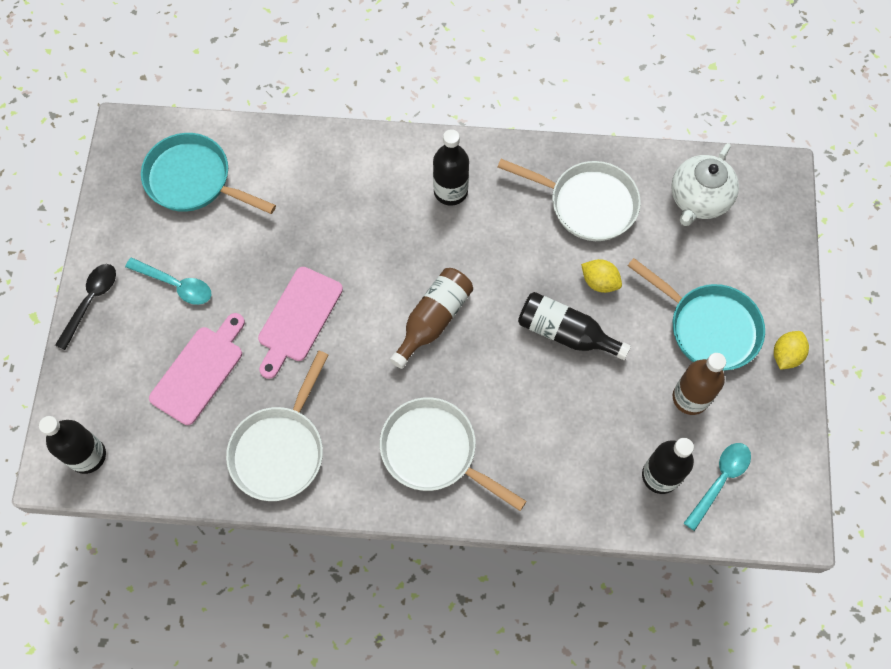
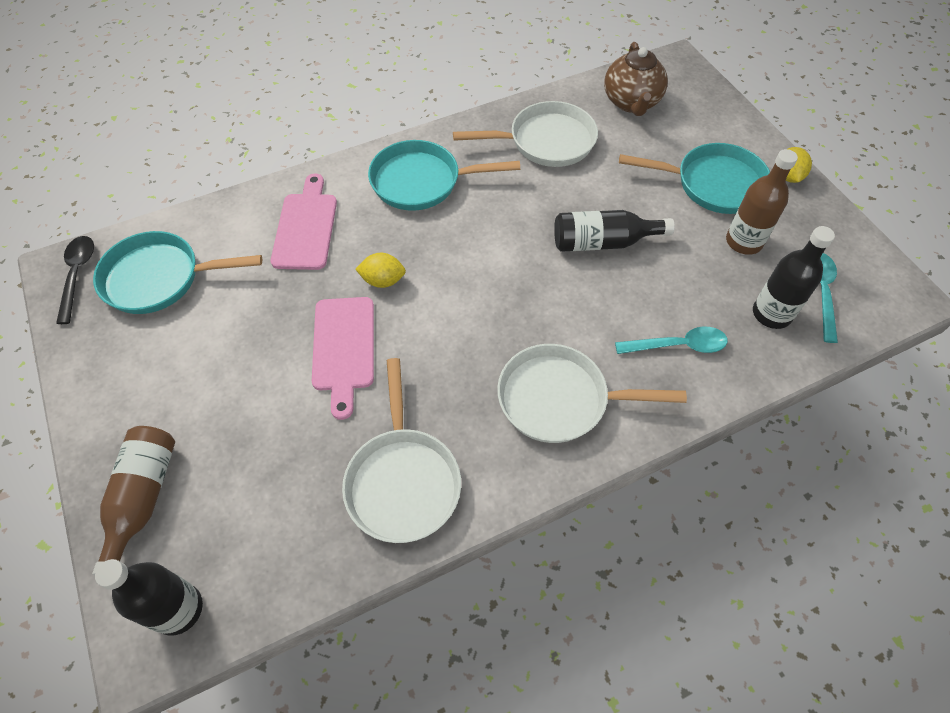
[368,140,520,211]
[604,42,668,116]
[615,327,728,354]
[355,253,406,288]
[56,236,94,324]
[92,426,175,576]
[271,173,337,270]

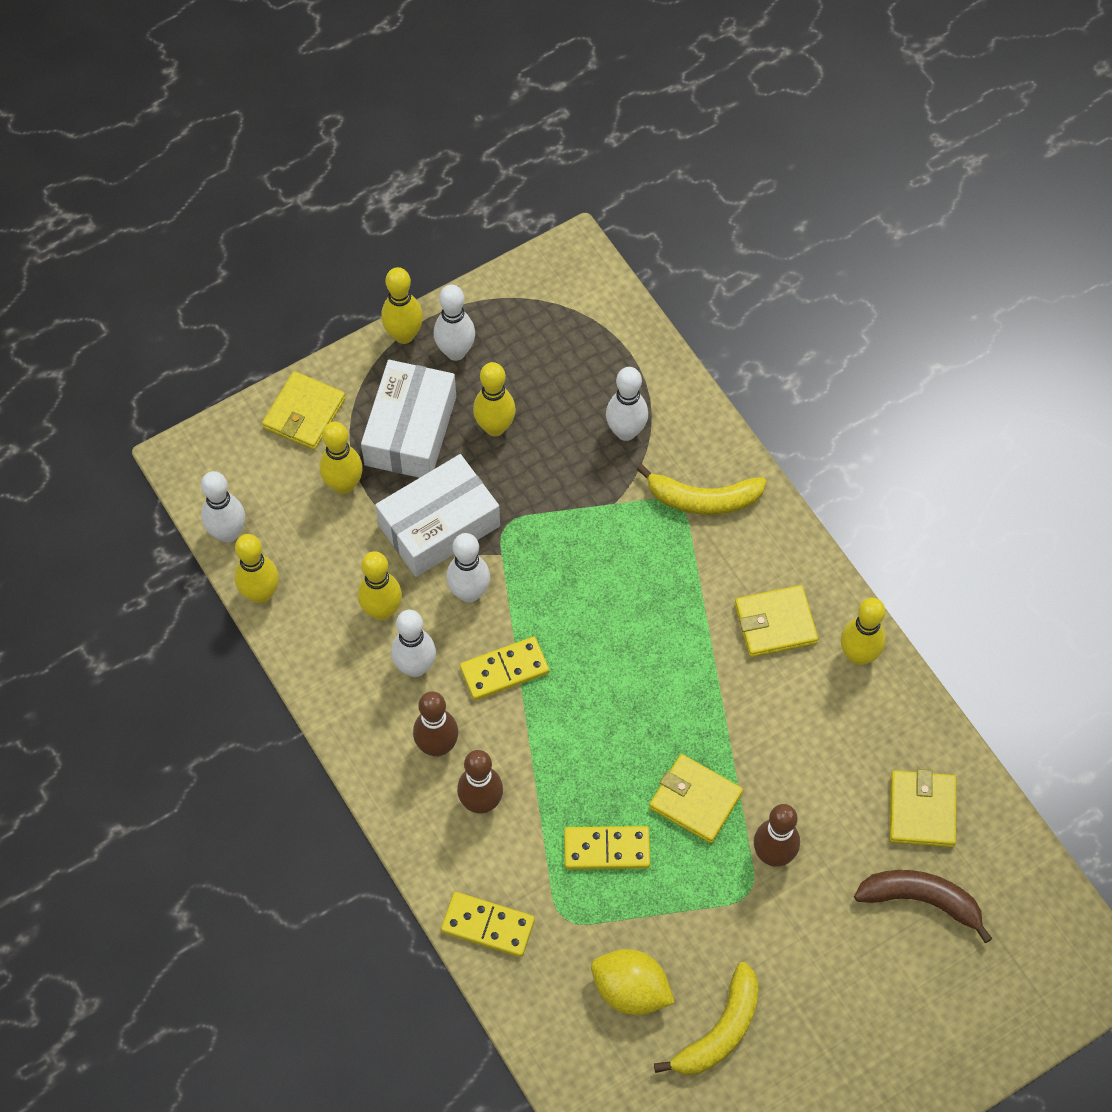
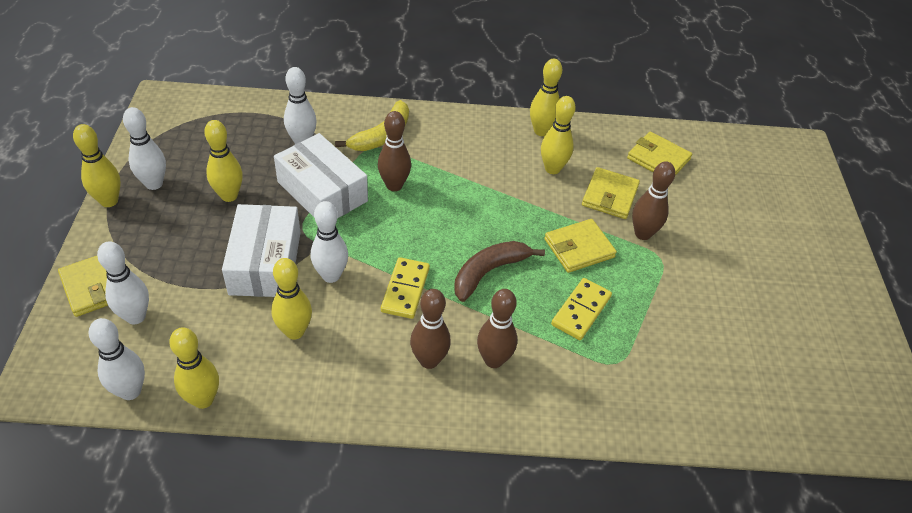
[274,133,368,219]
[541,96,576,174]
[582,167,640,219]
[97,241,149,324]
[454,241,545,302]
[441,892,535,957] (first image)
[591,949,675,1015] (first image)
[654,962,759,1075] (first image)
[378,111,411,191]

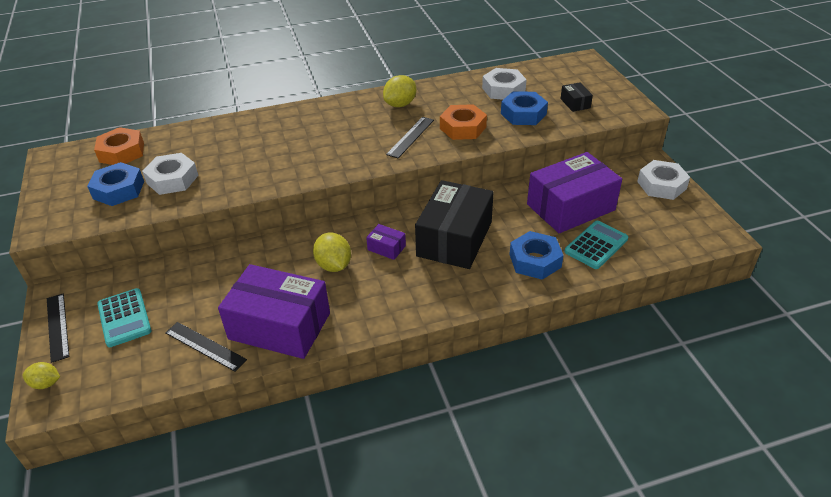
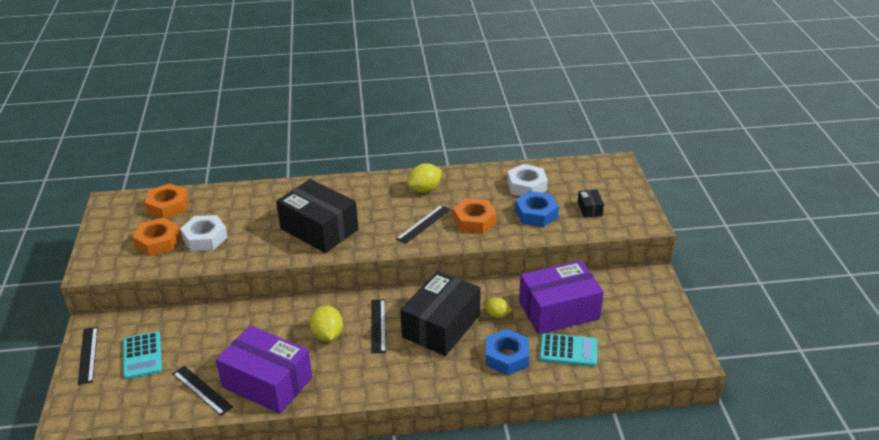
[637,160,690,200] (first image)
[132,218,181,256]
[539,333,597,367]
[372,299,386,354]
[484,298,512,318]
[276,179,358,253]

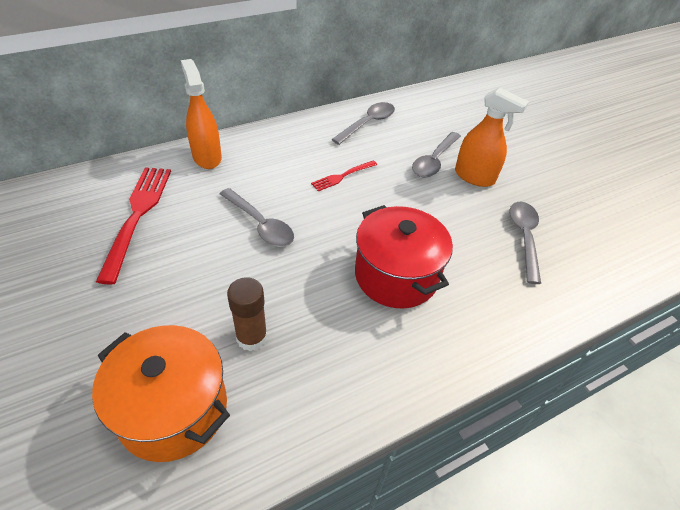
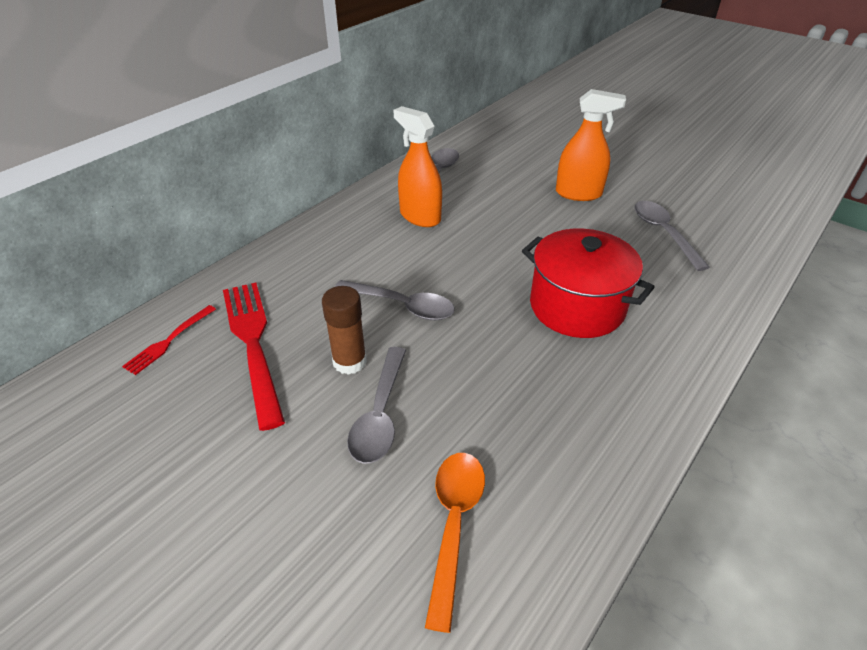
[393,106,442,227]
[347,347,406,464]
[122,305,216,375]
[322,286,367,375]
[425,453,485,633]

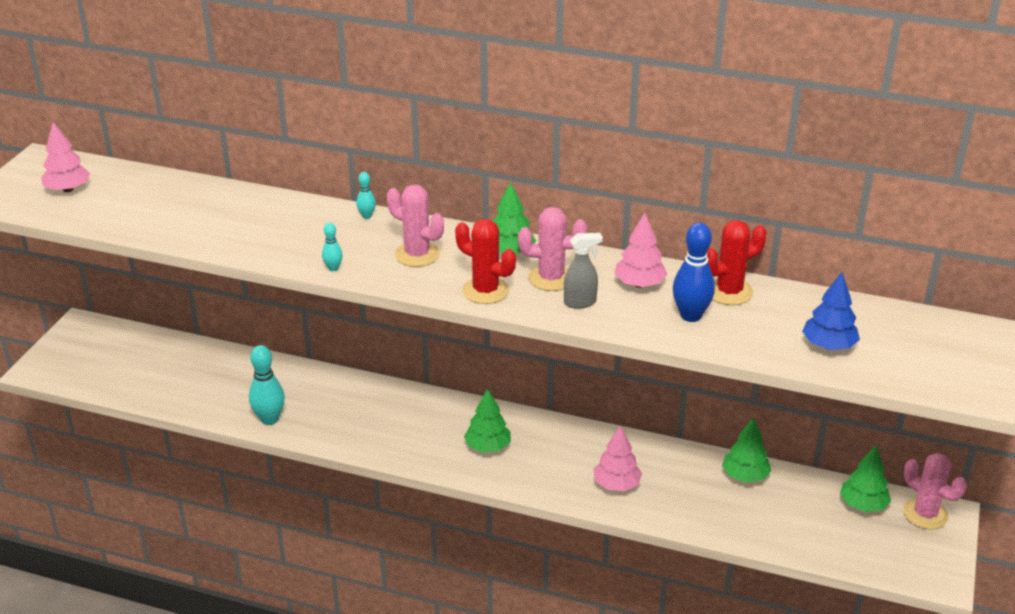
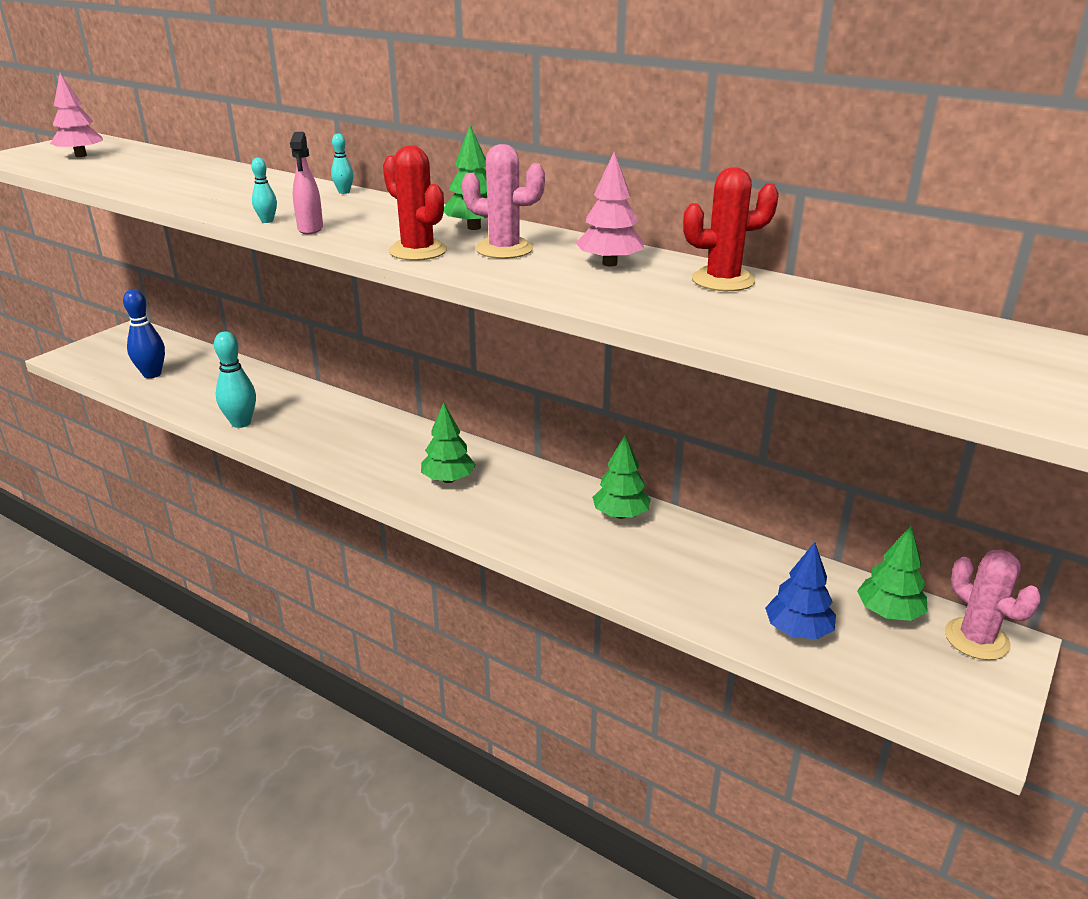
[387,184,444,267] (first image)
[123,289,165,378]
[564,233,603,309] (first image)
[765,542,836,639]
[592,435,651,519]
[593,426,642,491] (first image)
[290,132,323,234]

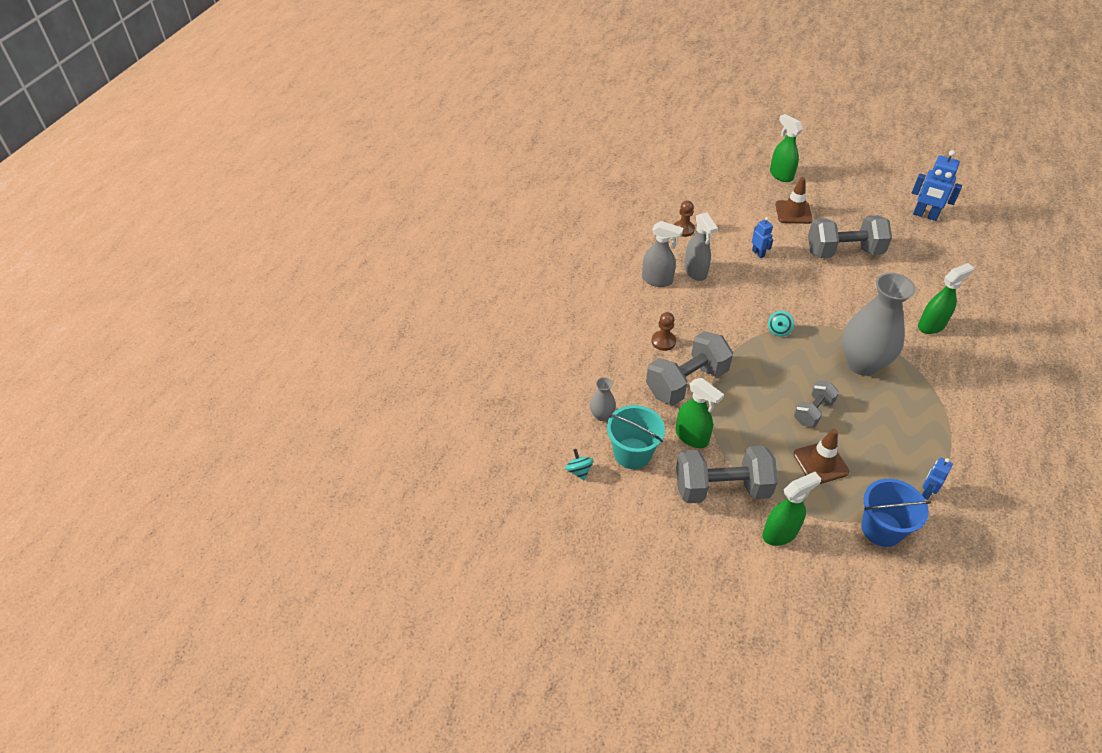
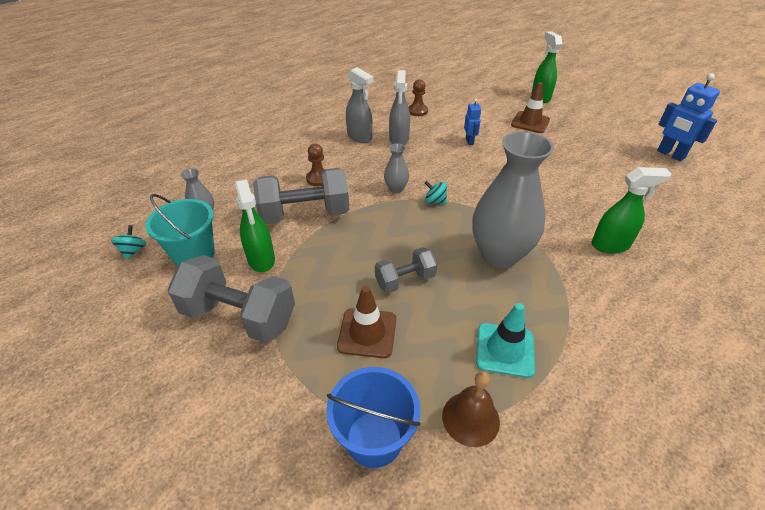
[808,215,892,258] (first image)
[425,181,447,204]
[442,371,500,447]
[762,472,821,546] (first image)
[384,143,409,193]
[476,303,535,378]

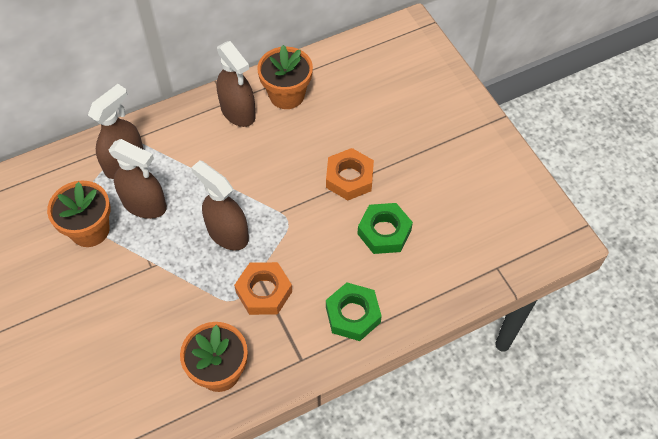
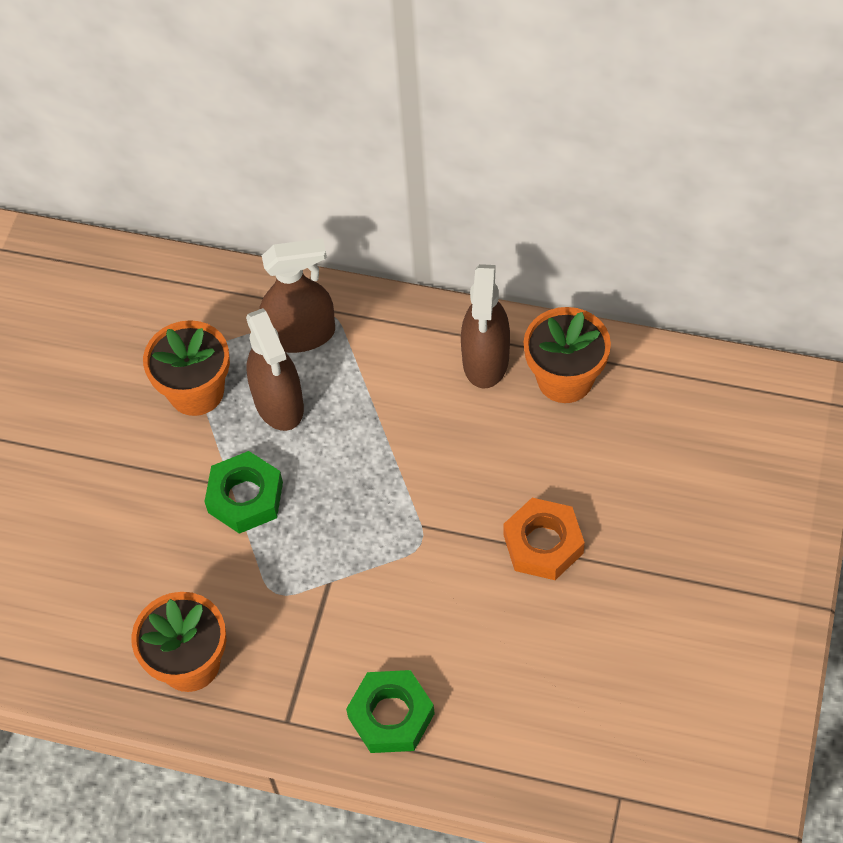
[191,160,249,250] (first image)
[204,451,283,534]
[234,262,292,315] (first image)

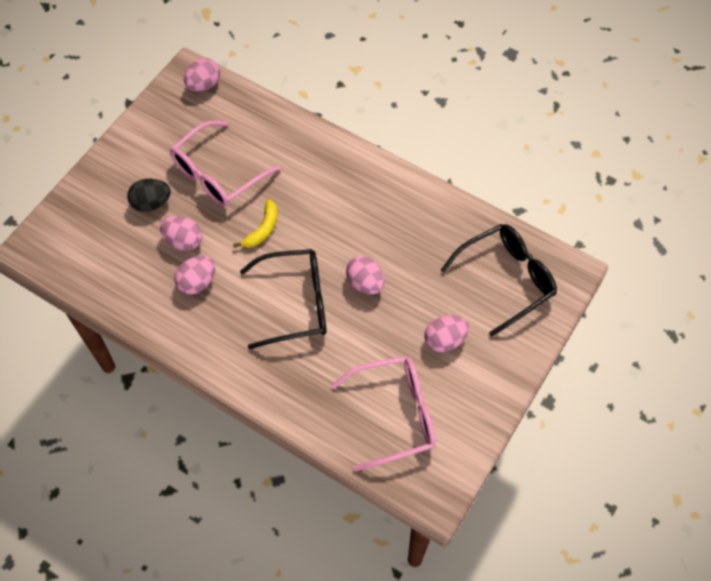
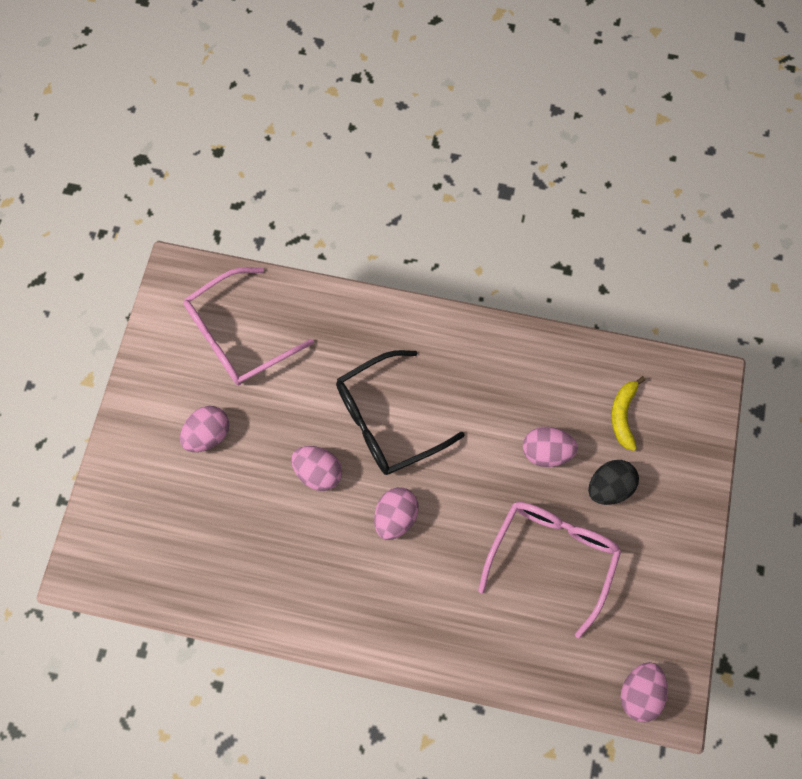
[611,376,645,451]
[441,224,557,336] (first image)
[374,487,419,540]

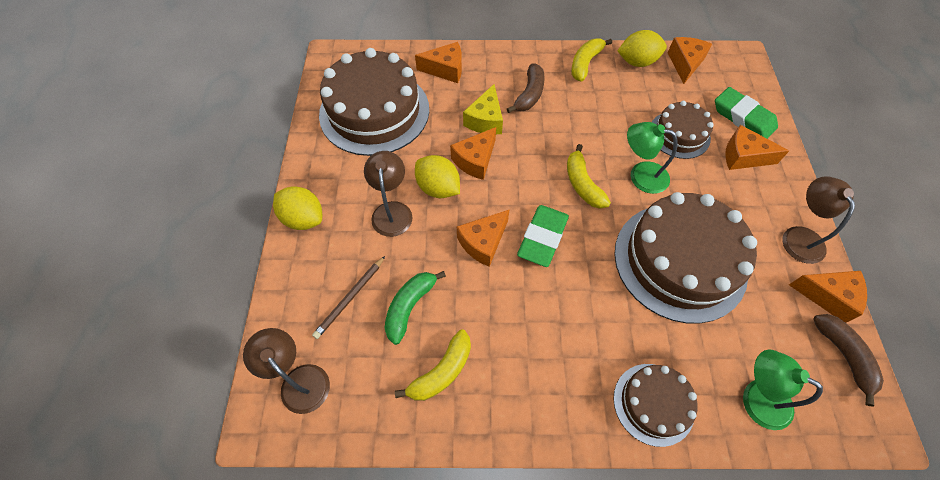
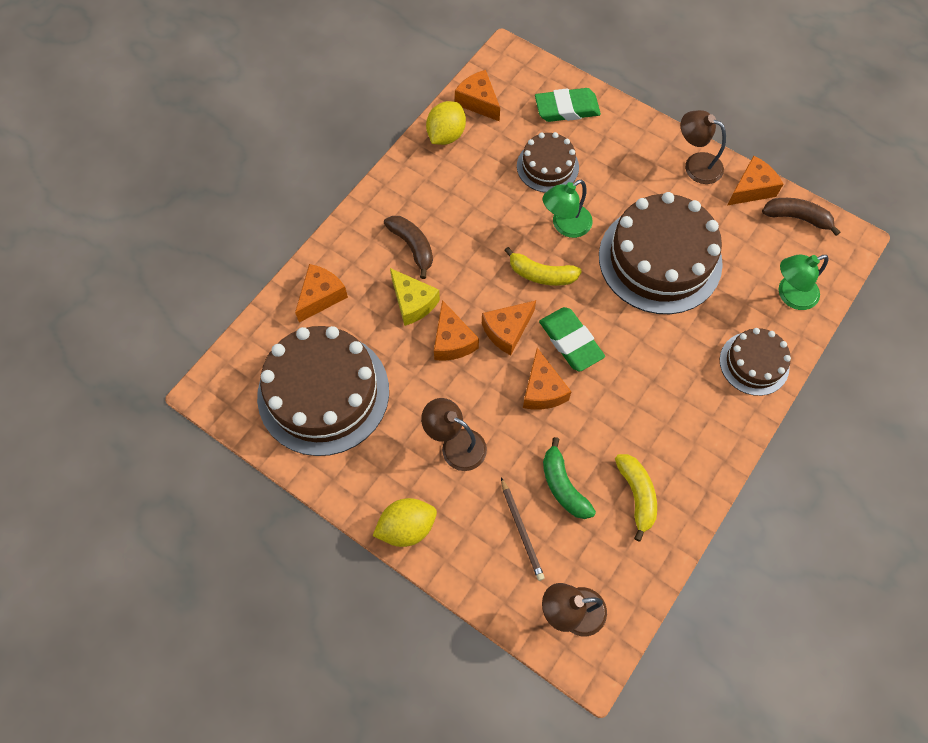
[571,39,612,82] (first image)
[482,300,536,355]
[415,155,460,198] (first image)

